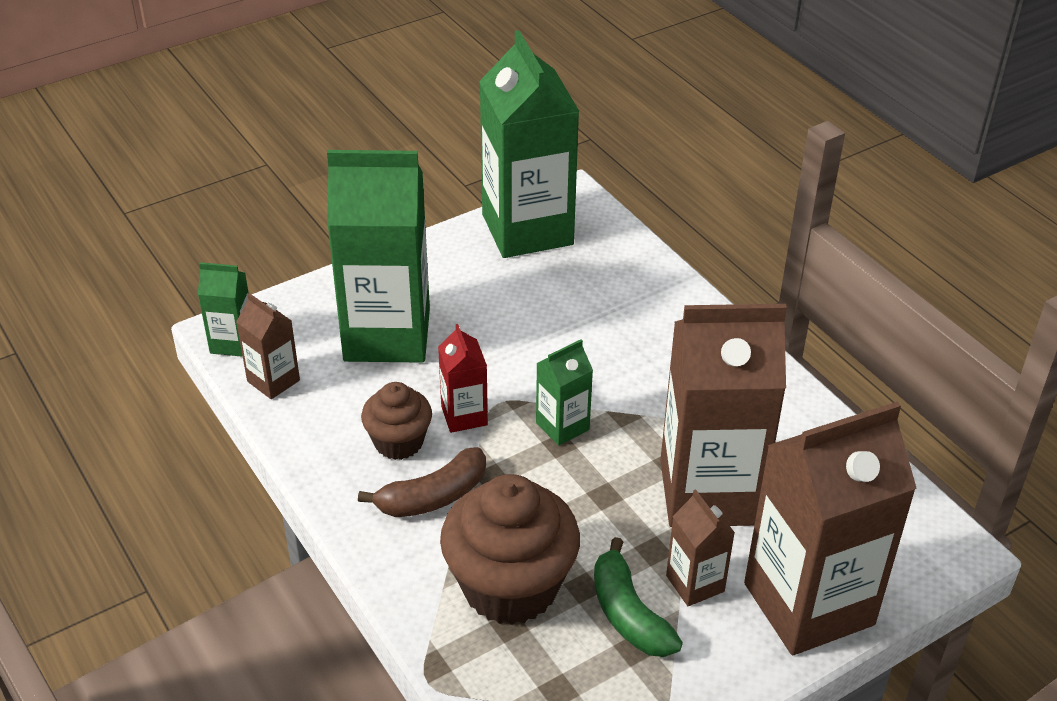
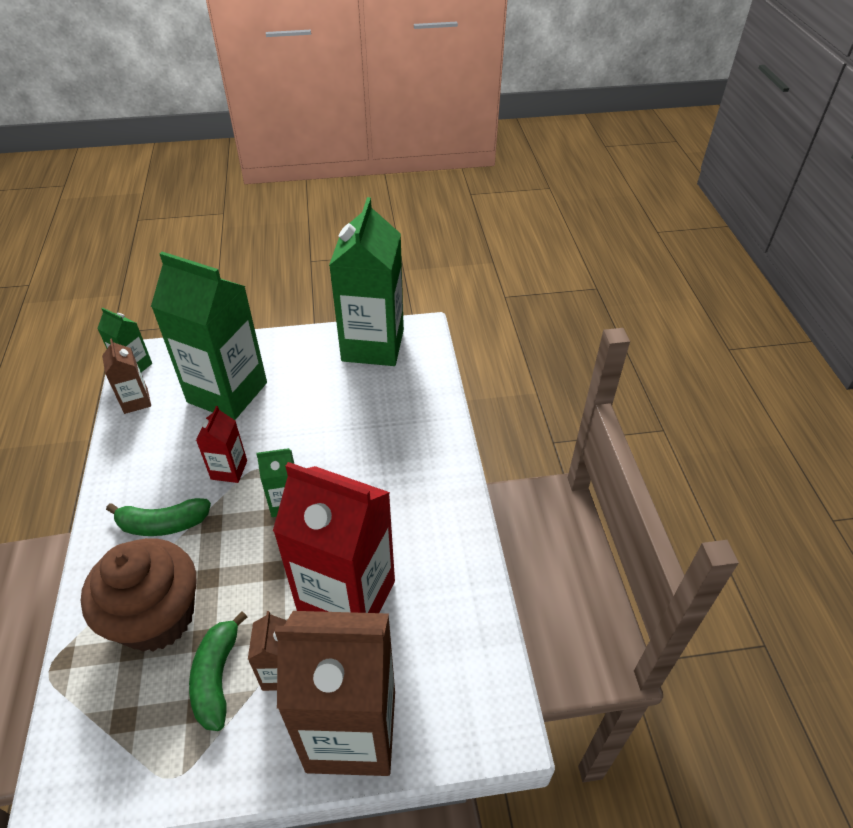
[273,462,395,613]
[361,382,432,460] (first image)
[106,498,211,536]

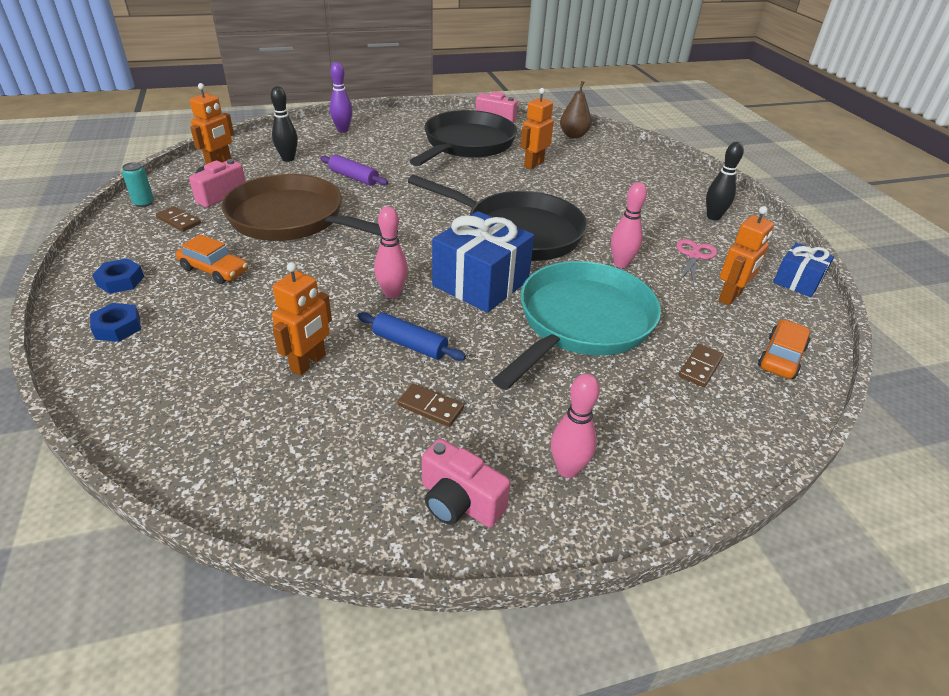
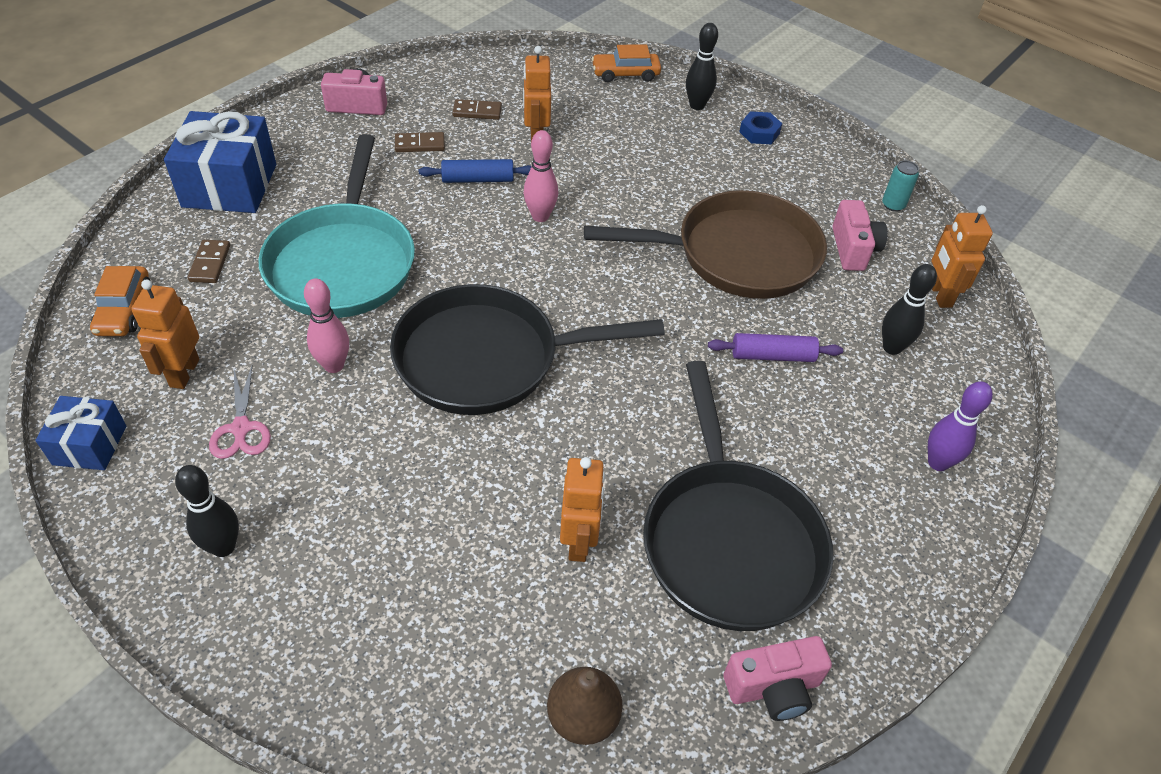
[453,99,502,120]
[164,111,276,213]
[592,44,661,82]
[686,23,718,110]
[551,374,600,478] (first image)

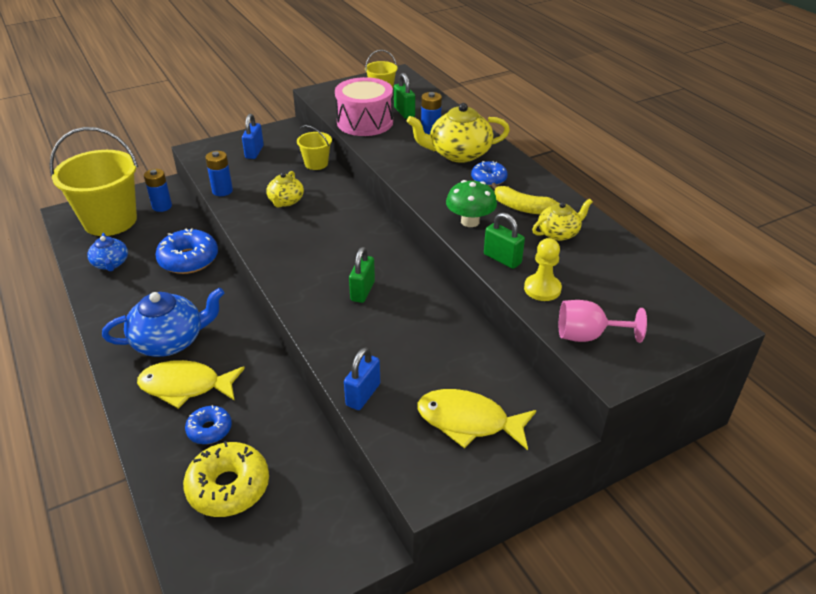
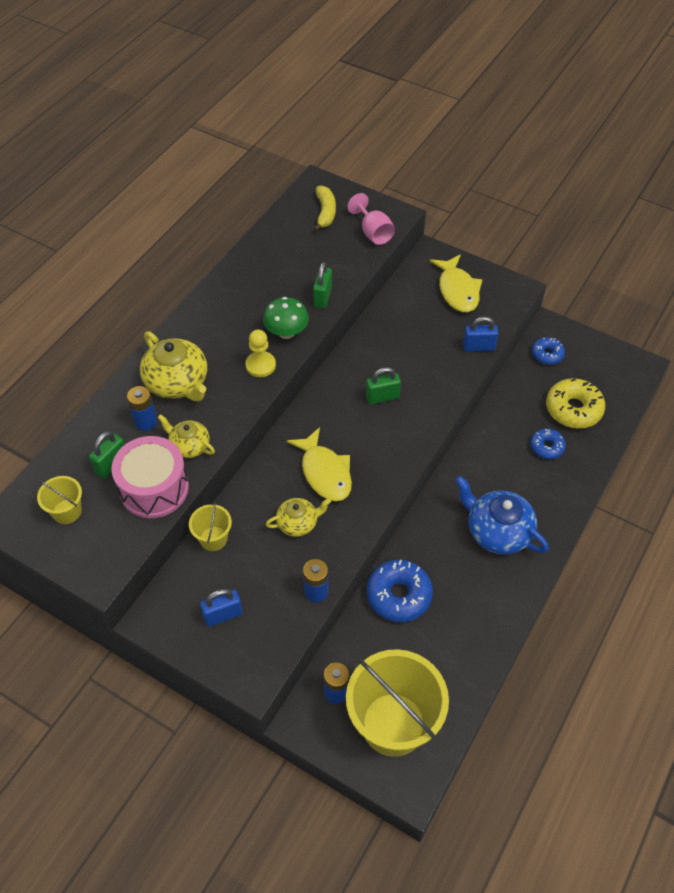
[532,337,565,365]
[313,186,336,231]
[158,414,215,458]
[87,233,128,271] (first image)
[245,330,276,377]
[286,427,352,502]

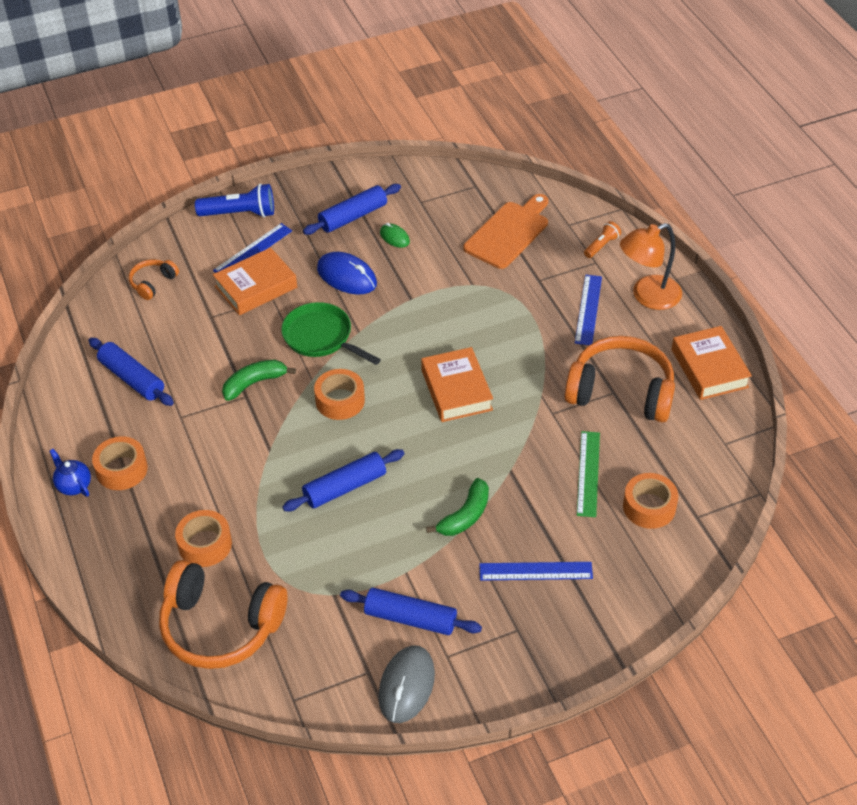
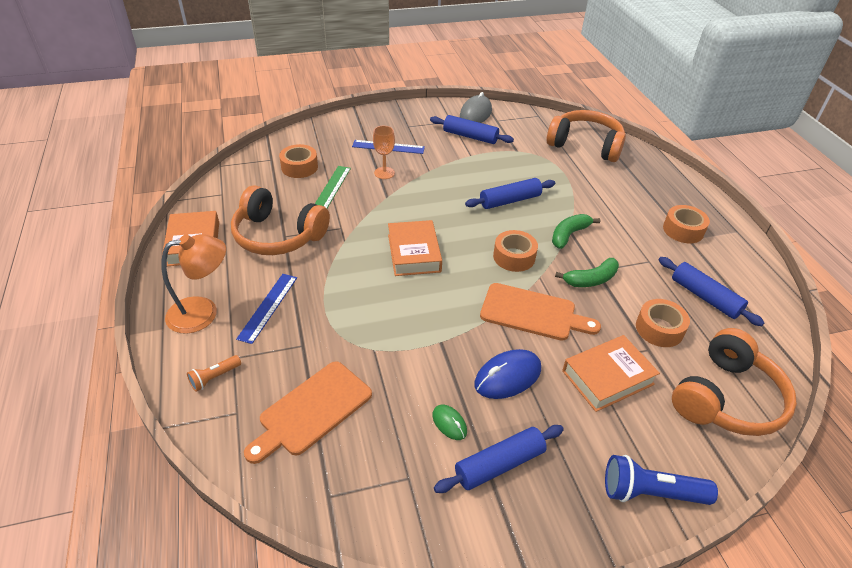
[213,223,292,273] (first image)
[474,349,541,399]
[672,328,797,436]
[480,283,601,341]
[50,449,91,497] (first image)
[552,214,600,249]
[636,299,690,347]
[373,126,395,179]

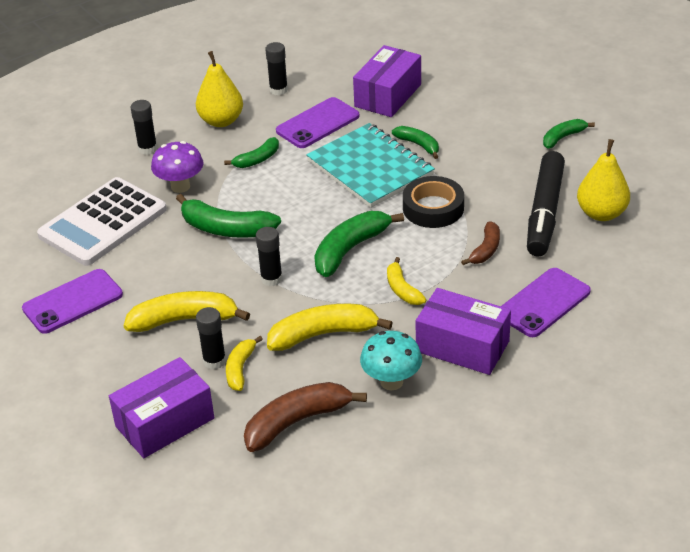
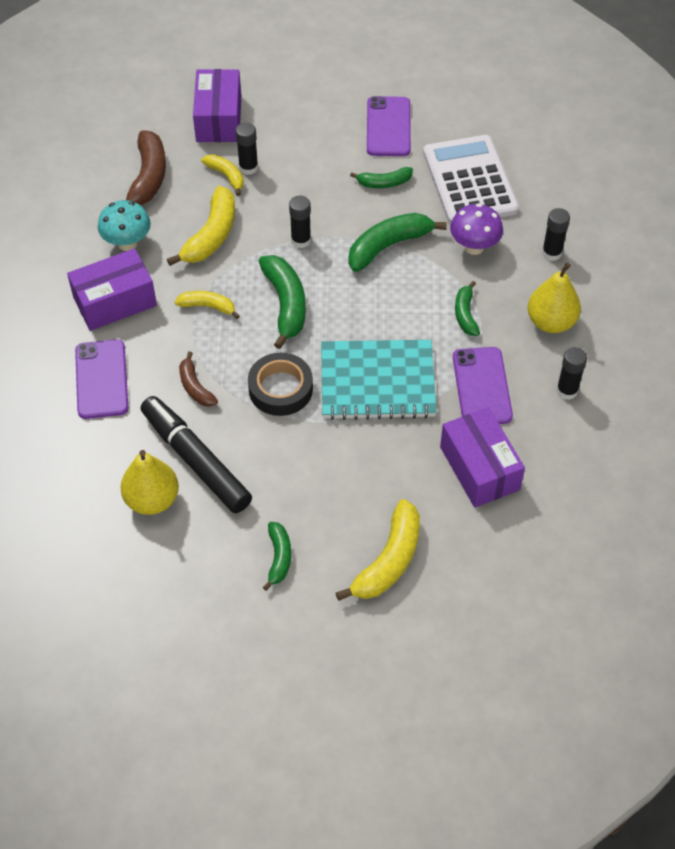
[350,167,413,188]
[336,499,420,601]

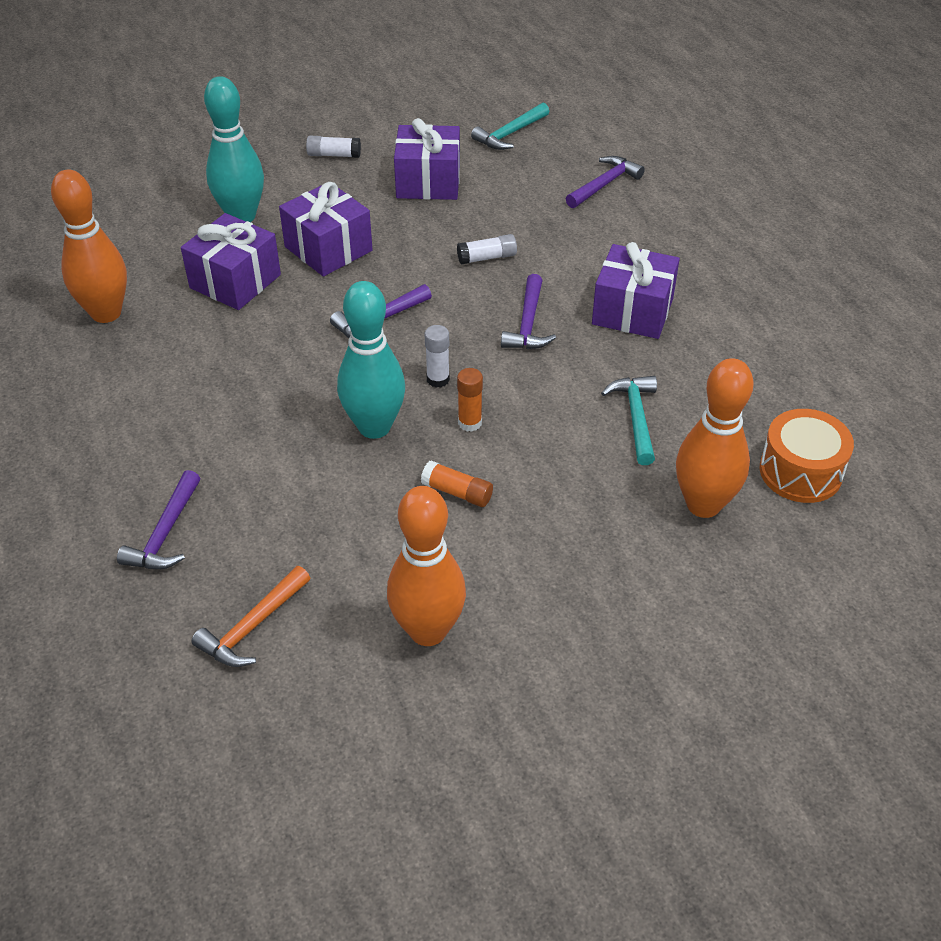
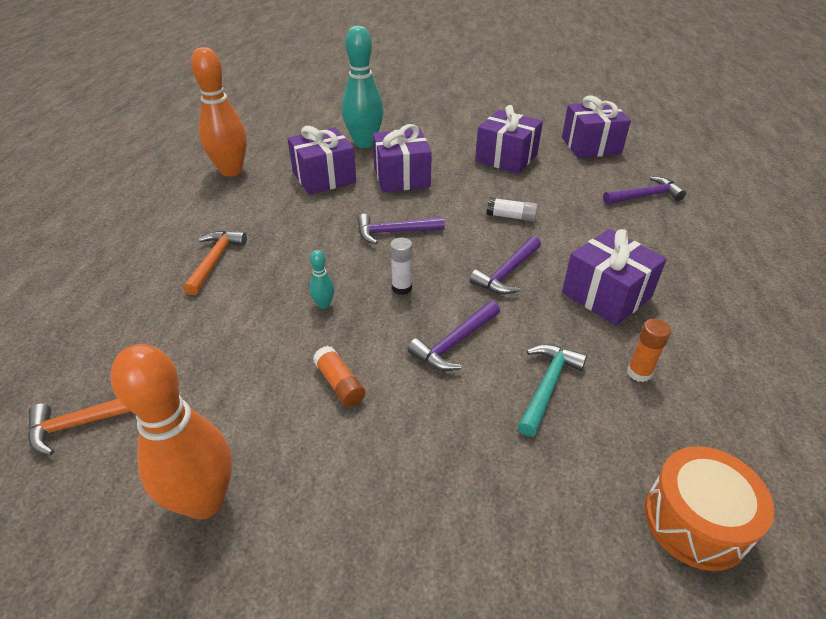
[562,95,631,158]
[306,136,361,158] (first image)
[309,250,334,309]
[676,358,754,518] (first image)
[627,319,671,382]
[407,301,500,371]
[183,231,247,295]

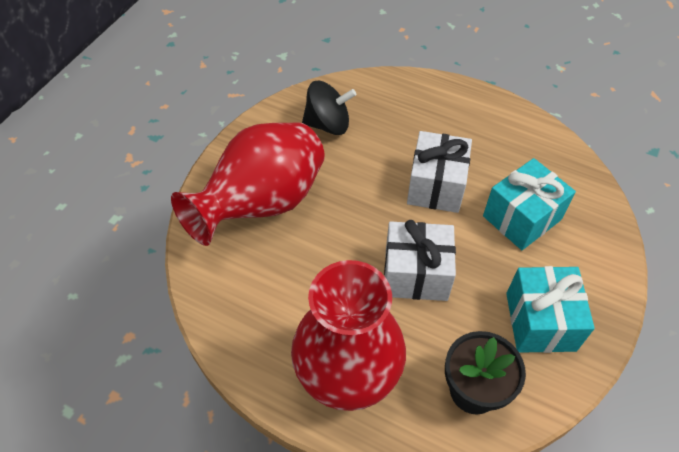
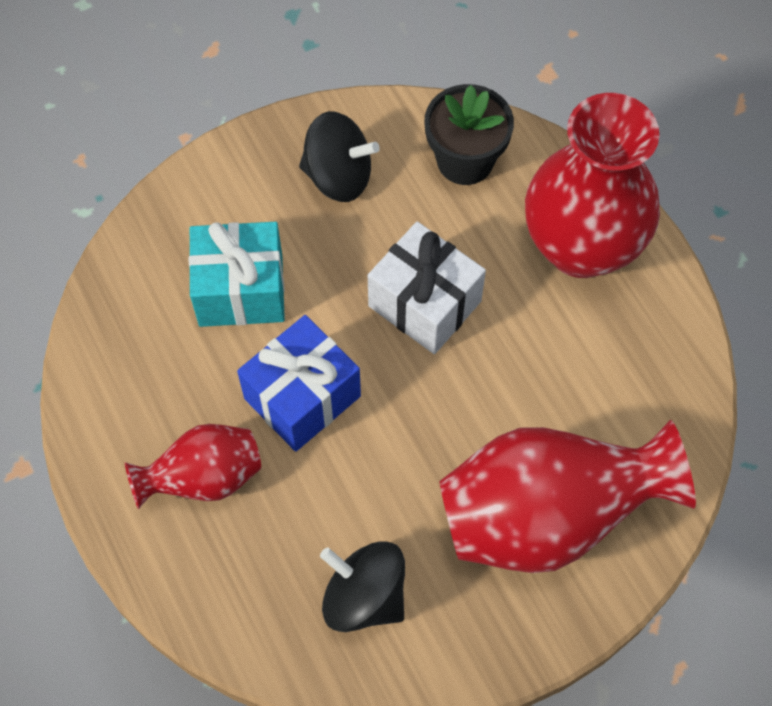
[237,315,361,452]
[299,111,380,202]
[125,424,261,509]

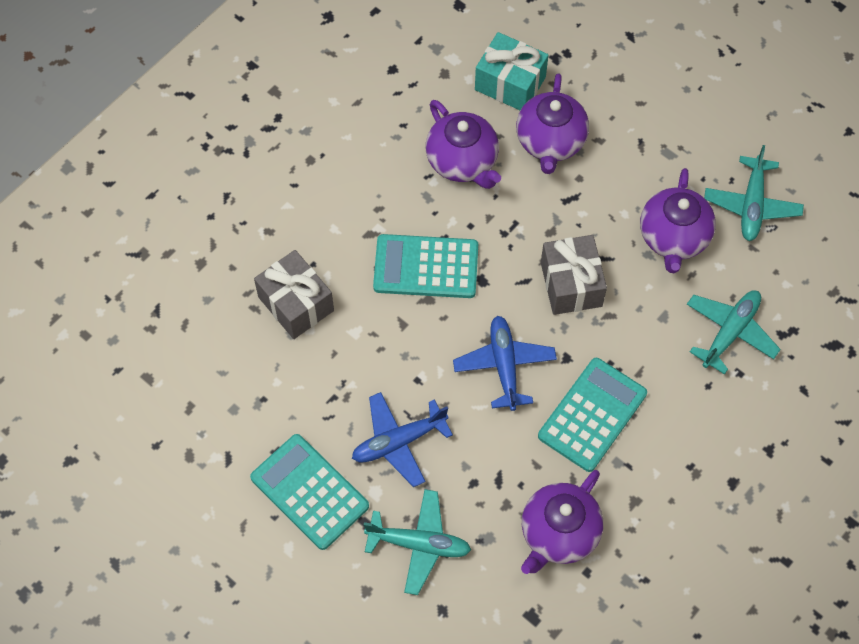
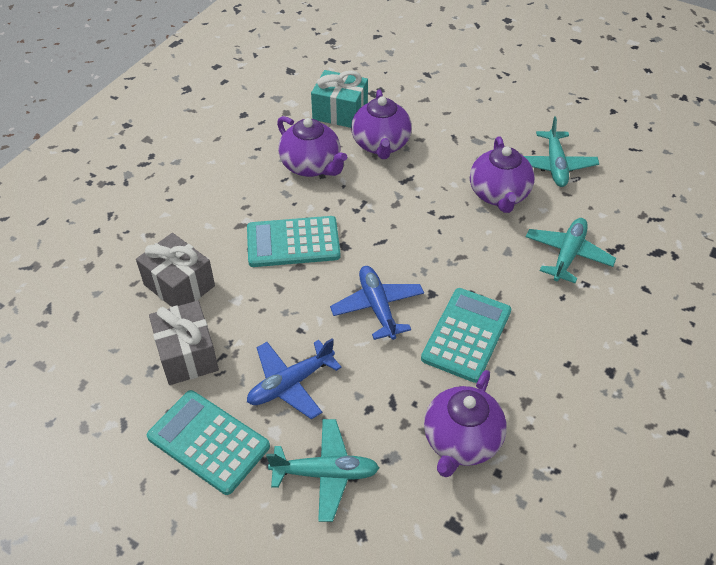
[149,301,219,385]

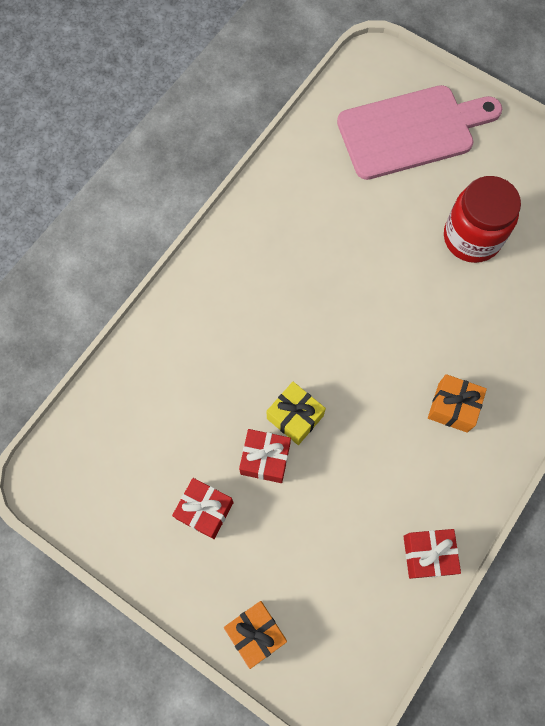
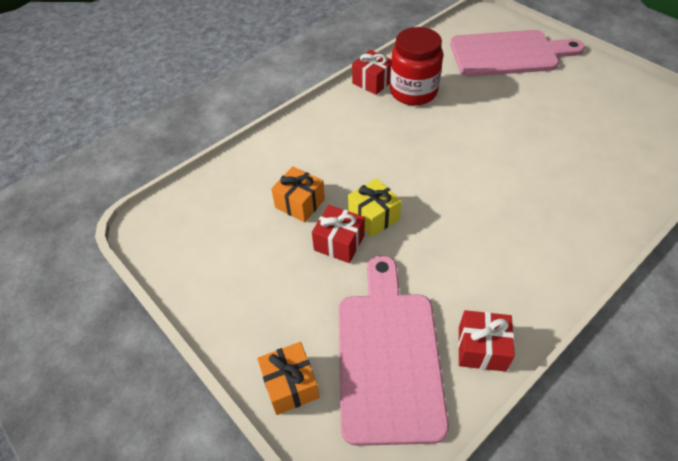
[390,27,443,106]
[271,166,325,223]
[352,50,392,95]
[339,255,449,446]

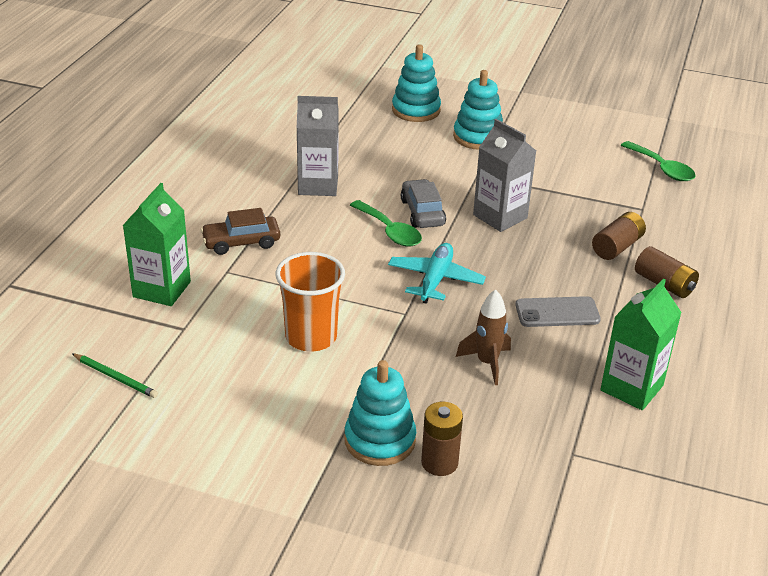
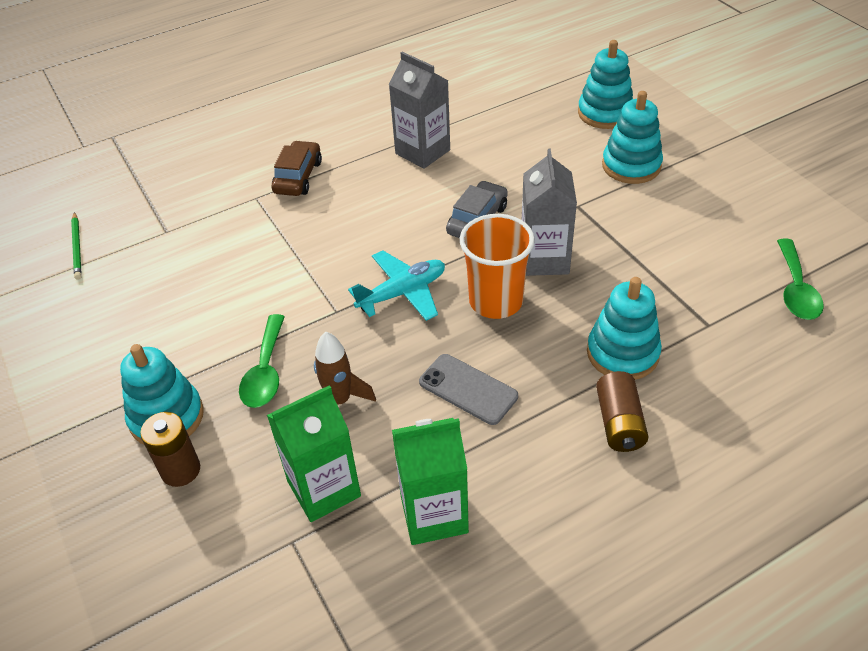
[267,385,361,522]
[239,314,285,408]
[272,140,322,196]
[587,277,662,380]
[460,214,535,319]

